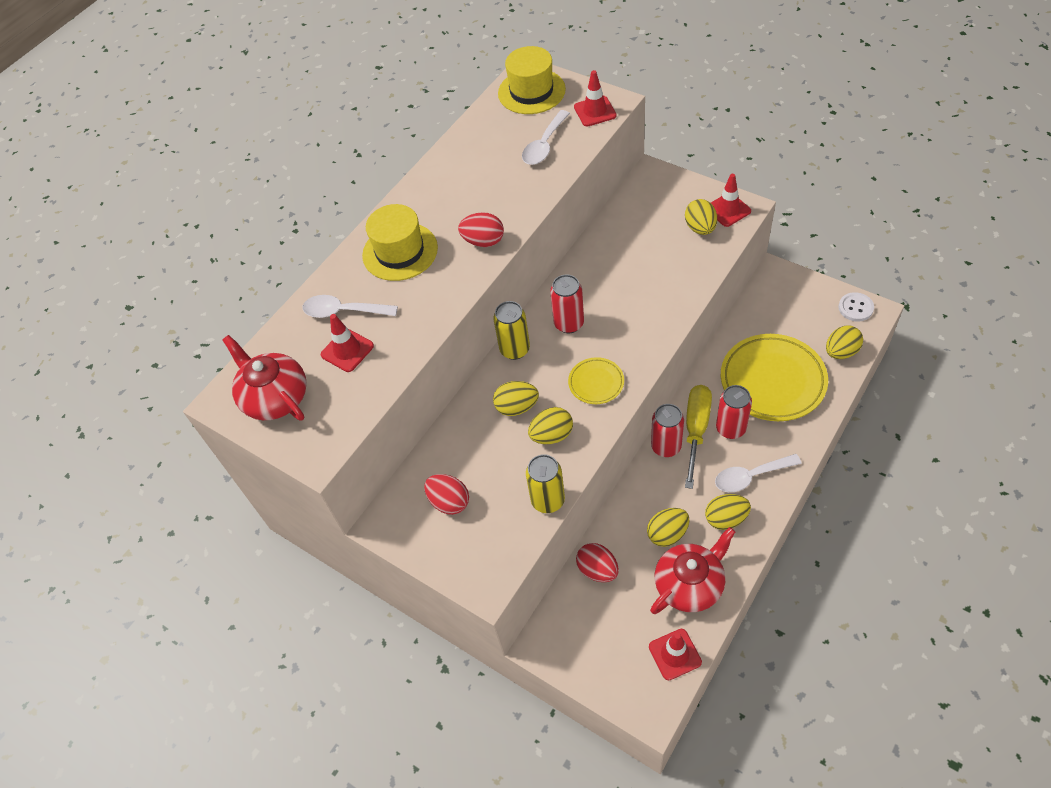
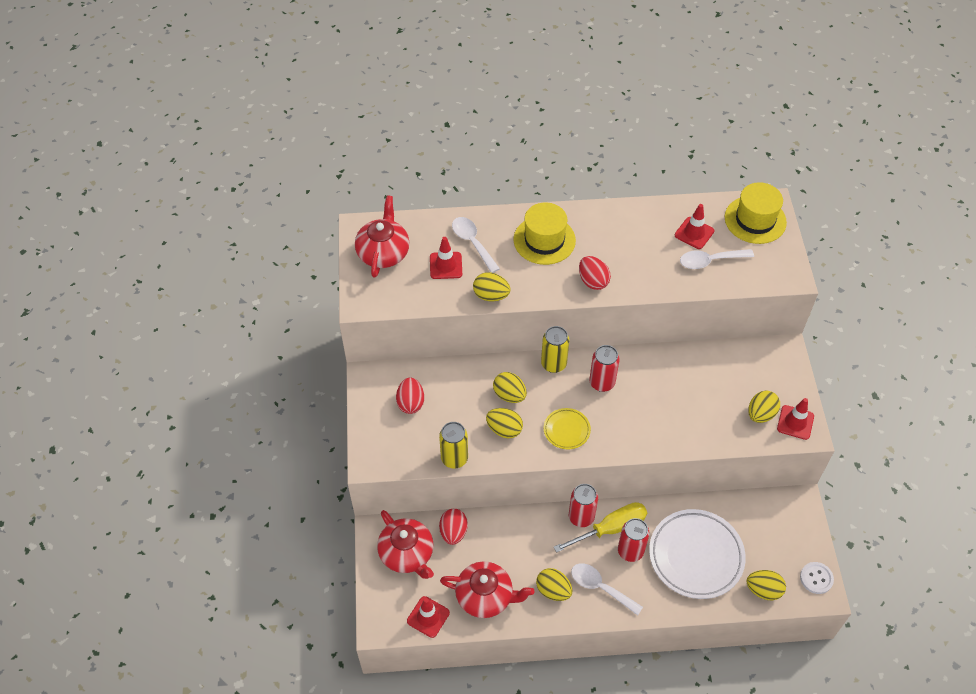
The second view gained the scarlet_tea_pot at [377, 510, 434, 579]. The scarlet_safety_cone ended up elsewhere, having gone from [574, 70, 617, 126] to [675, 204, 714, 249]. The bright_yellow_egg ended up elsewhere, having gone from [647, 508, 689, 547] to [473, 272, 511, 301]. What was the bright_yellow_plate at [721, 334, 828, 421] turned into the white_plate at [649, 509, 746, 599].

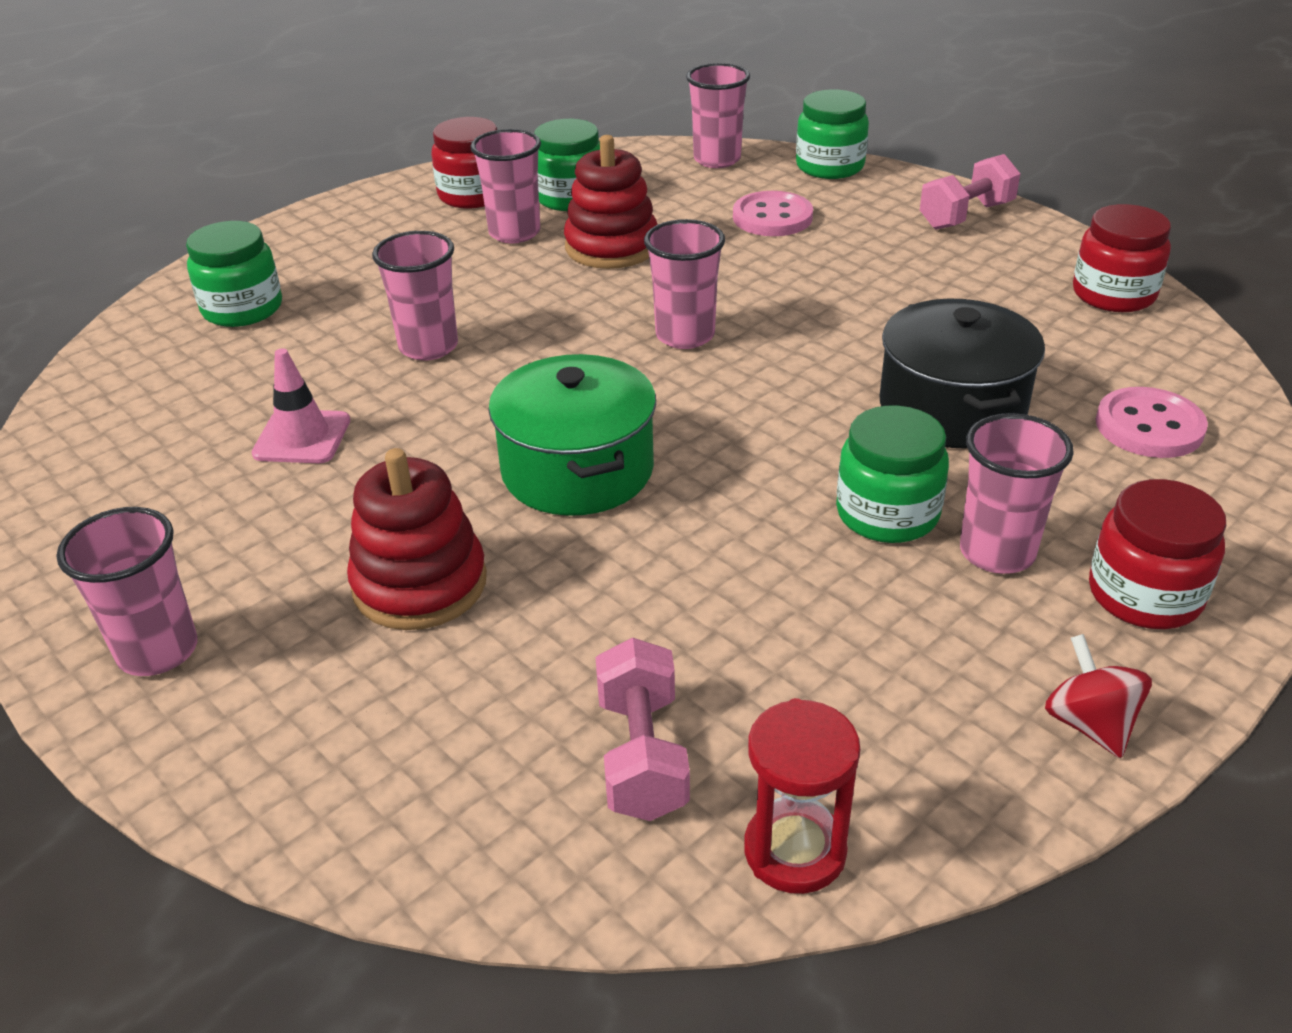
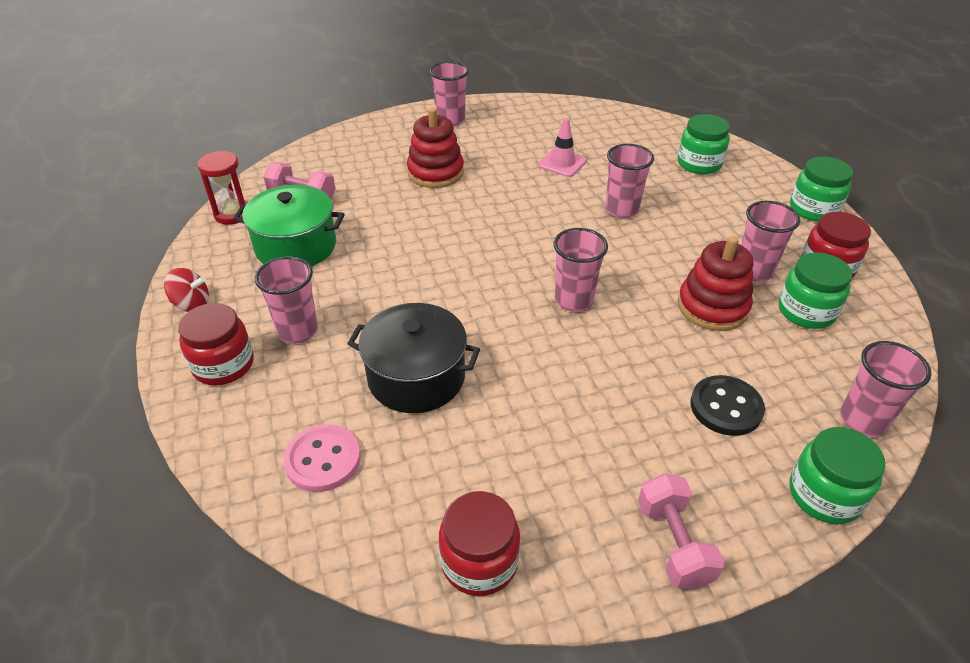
The emerald_stockpot ended up elsewhere, having gone from [488, 354, 656, 516] to [233, 184, 344, 267]. The emerald_preserve_jar ended up elsewhere, having gone from [836, 406, 949, 543] to [790, 157, 853, 222]. What was the pink_sewing_button at [733, 191, 813, 236] turned into the jet-black_sewing_button at [691, 375, 765, 436].

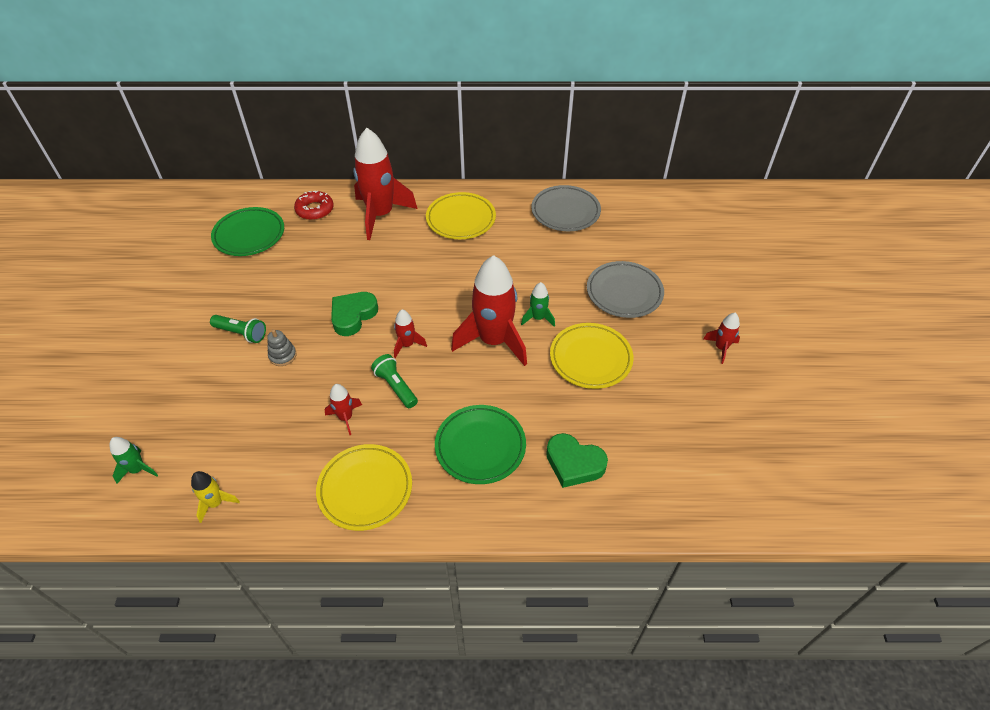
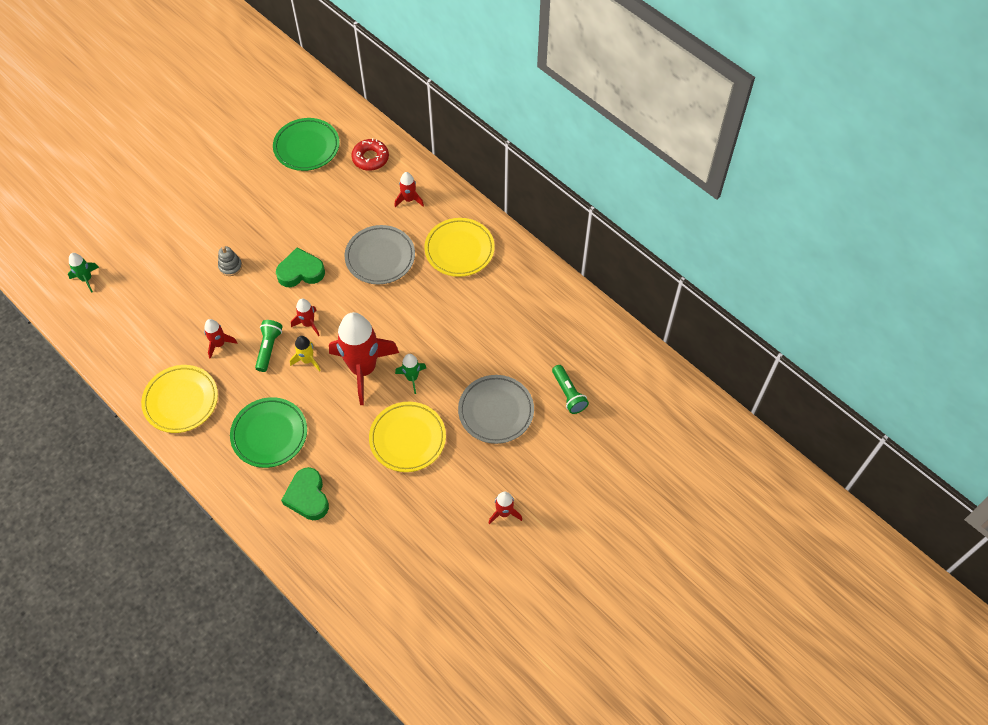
The bright_yellow_rocket ended up elsewhere, having gone from [191, 471, 240, 523] to [290, 336, 321, 372]. The emerald_pocket_torch ended up elsewhere, having gone from [210, 315, 266, 343] to [552, 365, 589, 414]. The ash-grey_plate ended up elsewhere, having gone from [531, 185, 601, 231] to [345, 225, 415, 284]. The size of the scarlet_rocket at [353, 128, 418, 240] changed by a factor of 0.45.

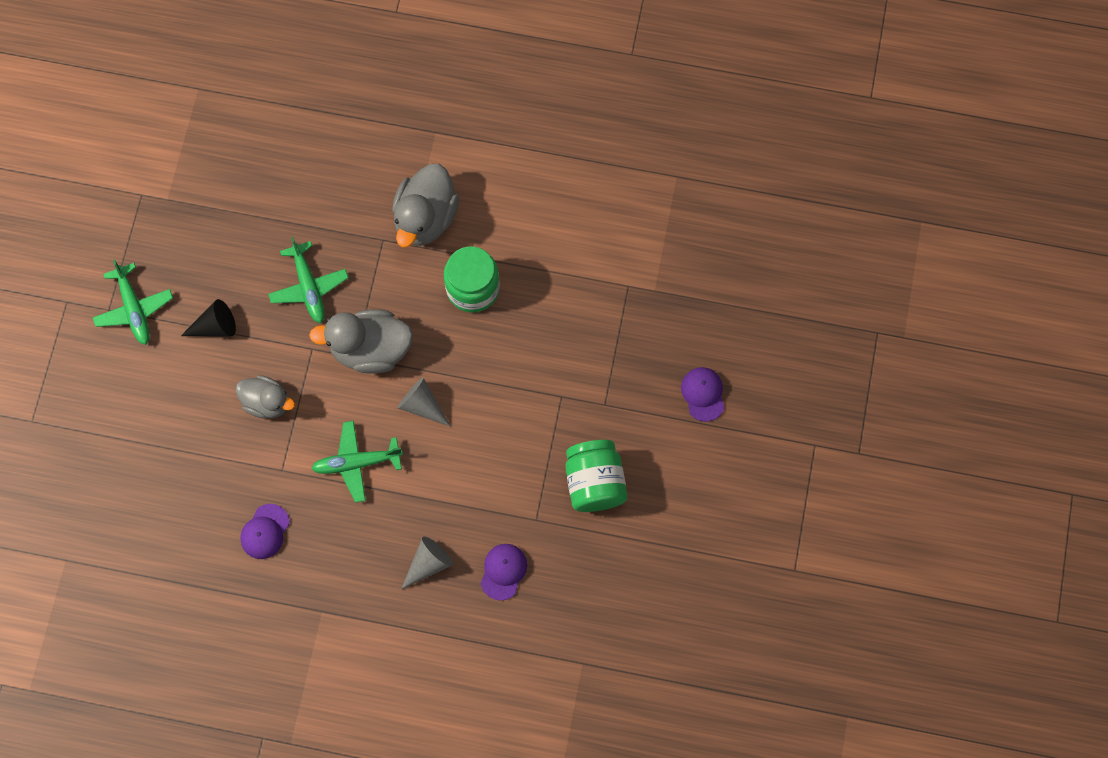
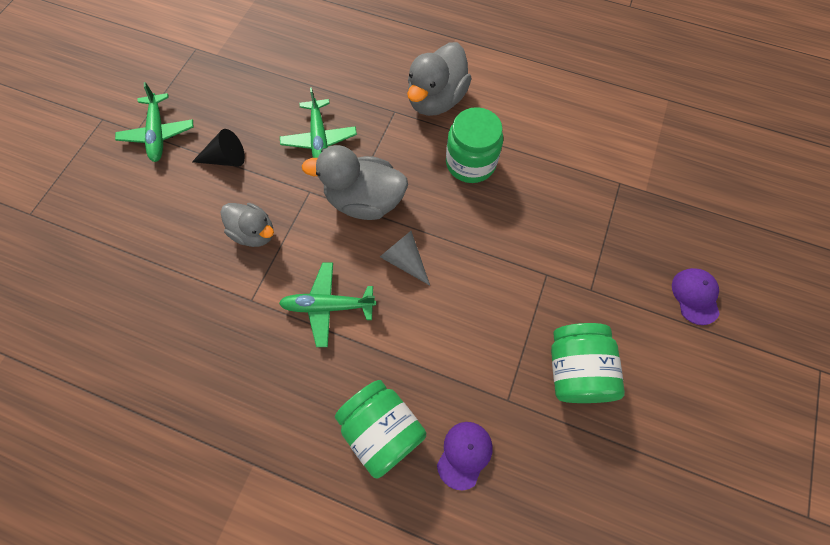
The second view lost the royal_purple_baseball_cap at [240, 504, 290, 559]. Where the ash-grey_solid_cone stood at [401, 536, 453, 589], the emerald_preserve_jar came to stand at [335, 380, 426, 478].

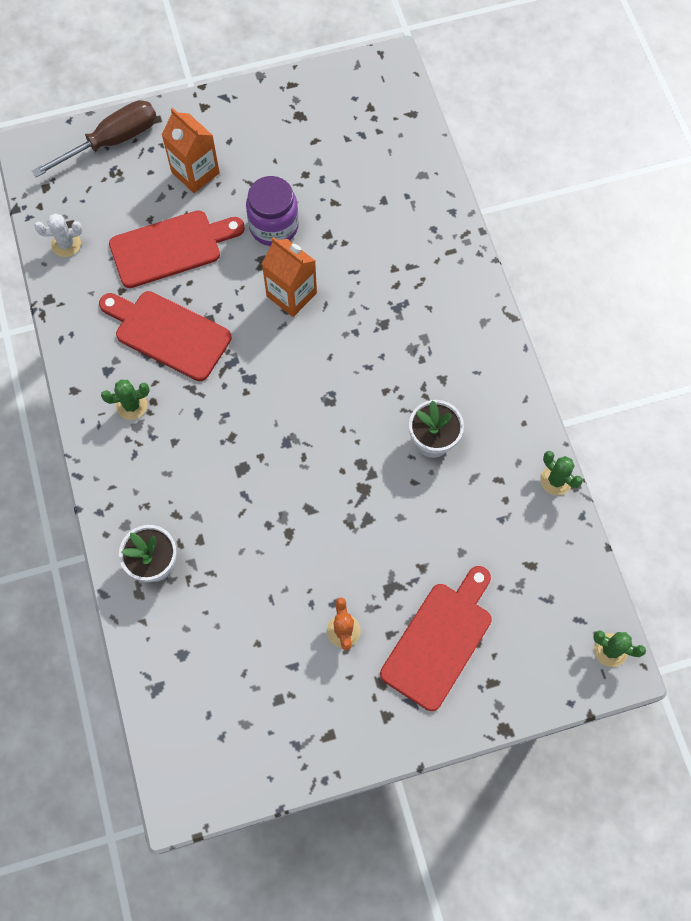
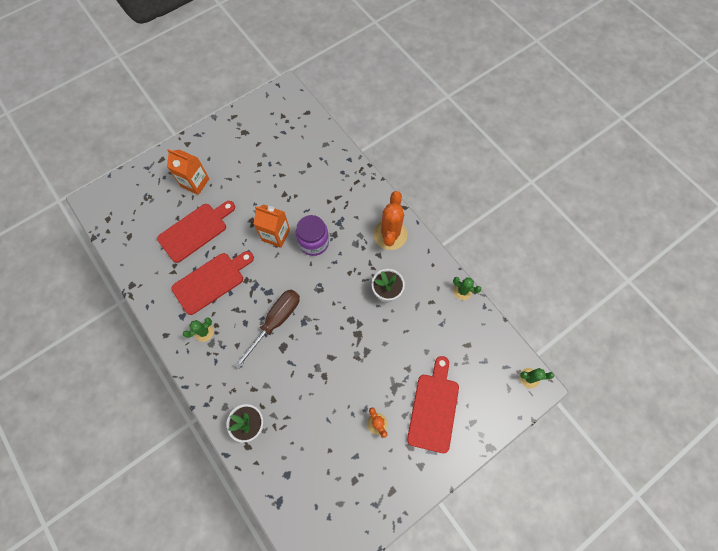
The second view lost the white_saguaro_cactus at [34, 214, 82, 257]. The second view gained the bright_orange_saguaro_cactus at [373, 191, 407, 250]. The dark_brown_flat_screwdriver ended up elsewhere, having gone from [32, 100, 157, 177] to [234, 289, 300, 369]. The royal_purple_preserve_jar ended up elsewhere, having gone from [246, 176, 299, 246] to [296, 215, 329, 256]. The scarlet_cutting_board at [99, 291, 232, 381] ended up facing another way, 135 degrees clockwise from before.

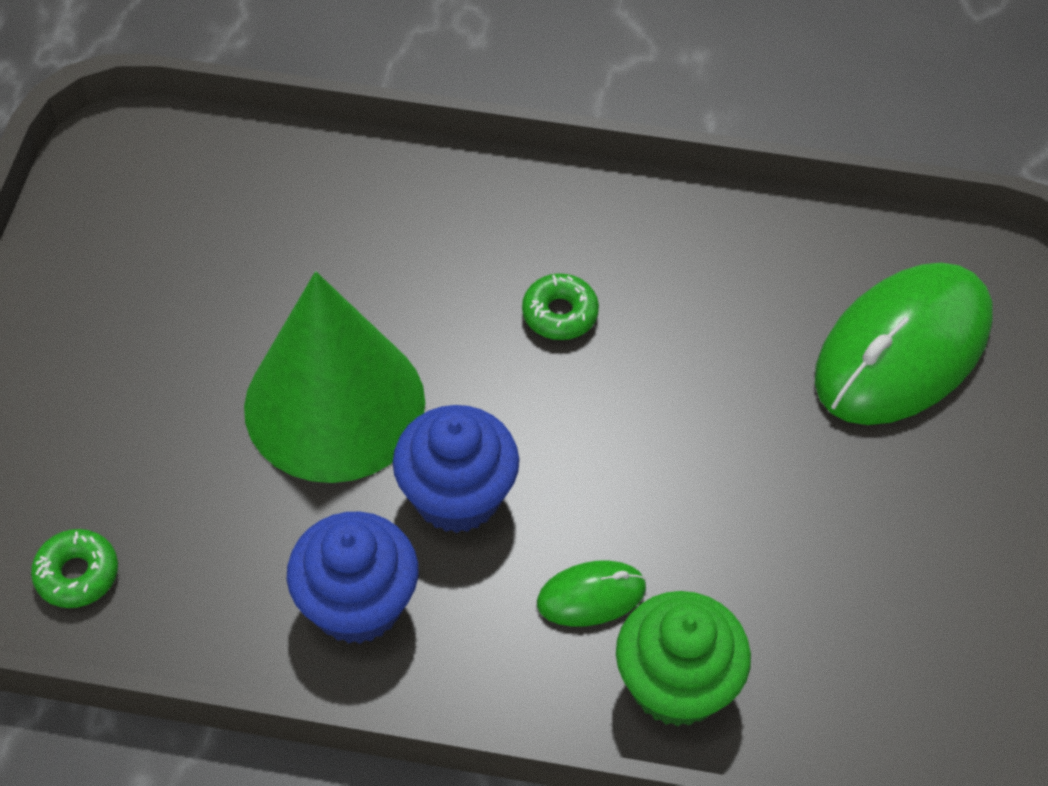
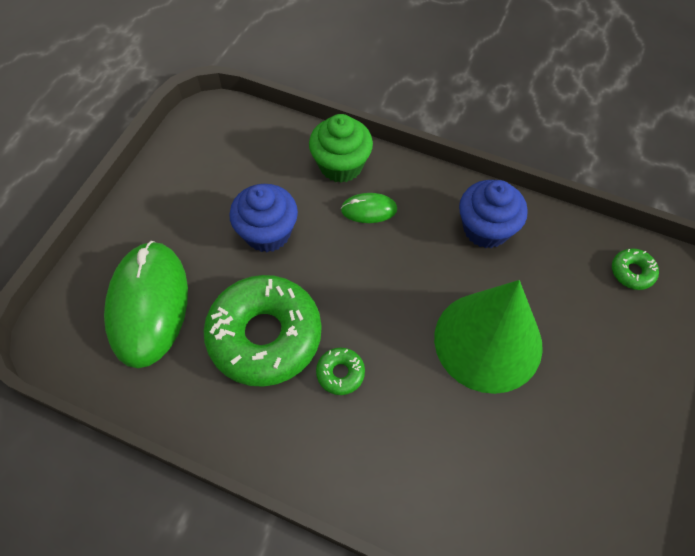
The second view gained the emerald_glazed_donut at [204, 275, 322, 387]. The cobalt_cupcake ended up elsewhere, having gone from [393, 405, 519, 533] to [229, 184, 298, 252]. The emerald_computer_mouse at [815, 263, 993, 425] ended up facing another way, 60 degrees counterclockwise from before.

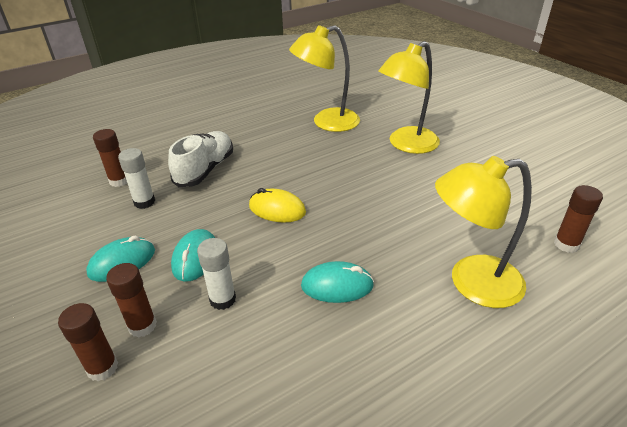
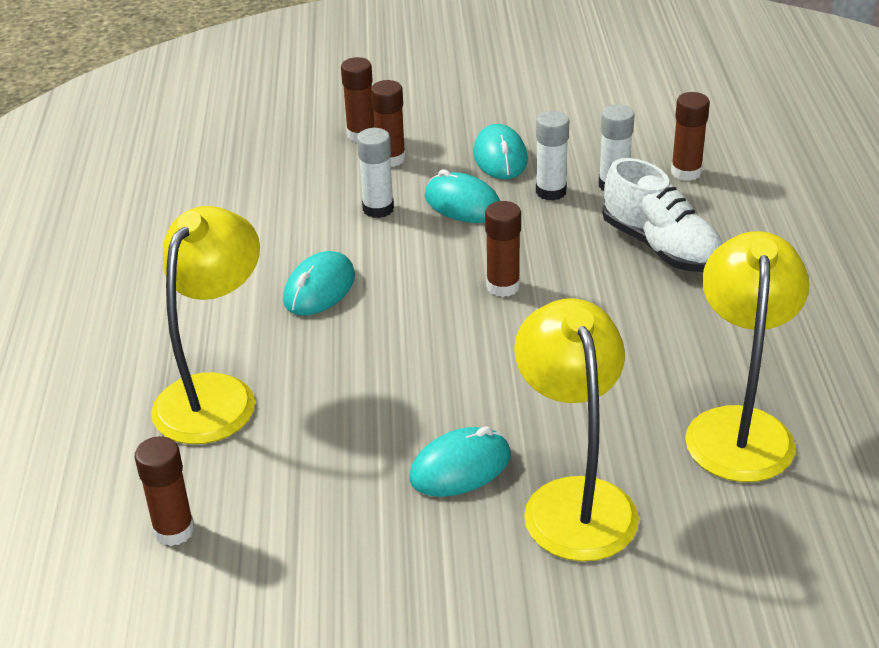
The second view gained the turquoise_computer_mouse at [409, 426, 511, 497]. The second view gained the white_glue_stick at [536, 111, 569, 201]. Where the bright_yellow_computer_mouse stood at [249, 188, 306, 222], the dark_brown_glue_stick came to stand at [485, 201, 521, 297].

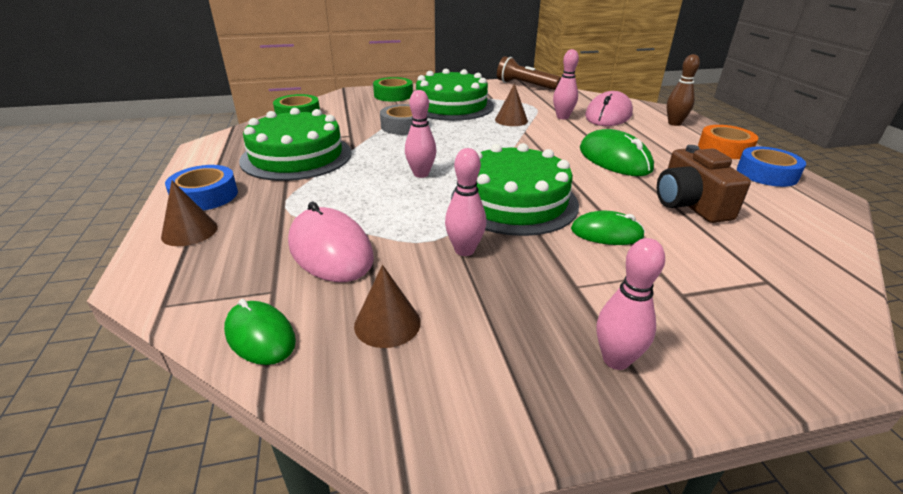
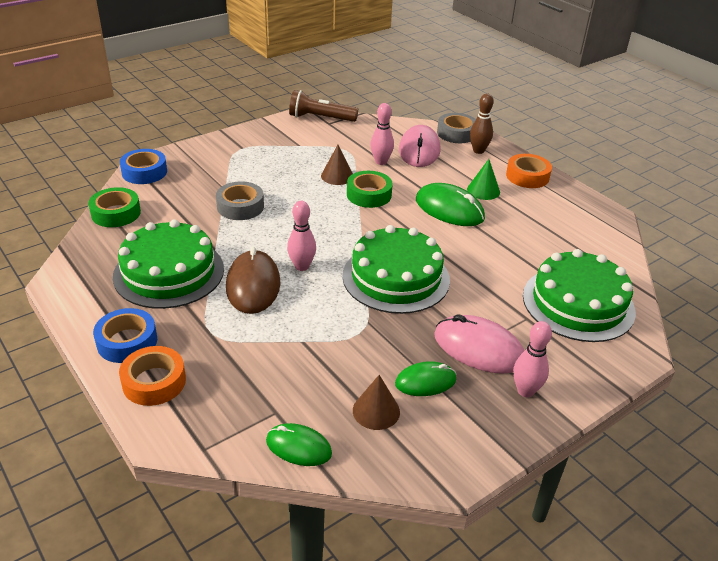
The second view lost the pink_bowling_pin at [445, 148, 486, 256]. The second view lost the dark_brown_camera at [657, 145, 751, 223]. The second view gained the dark_brown_computer_mouse at [226, 247, 281, 314]. The second view gained the ash-grey_sticky_tape at [437, 113, 476, 143]. The second view gained the emerald_solid_cone at [467, 159, 500, 200]. The pink_computer_mouse ended up elsewhere, having gone from [288, 202, 374, 282] to [434, 314, 524, 374]. The emerald_sticky_tape ended up elsewhere, having gone from [373, 77, 413, 102] to [347, 171, 393, 208]. The emerald_gateau ended up elsewhere, having gone from [409, 69, 494, 121] to [523, 249, 636, 342]. The emerald_computer_mouse ended up elsewhere, having gone from [571, 211, 645, 245] to [395, 361, 457, 396]. The cobalt_sticky_tape ended up elsewhere, having gone from [737, 147, 806, 187] to [120, 149, 167, 184]. Where the dark_brown_solid_cone stood at [161, 181, 218, 246], the bright_orange_sticky_tape came to stand at [119, 346, 186, 406].

